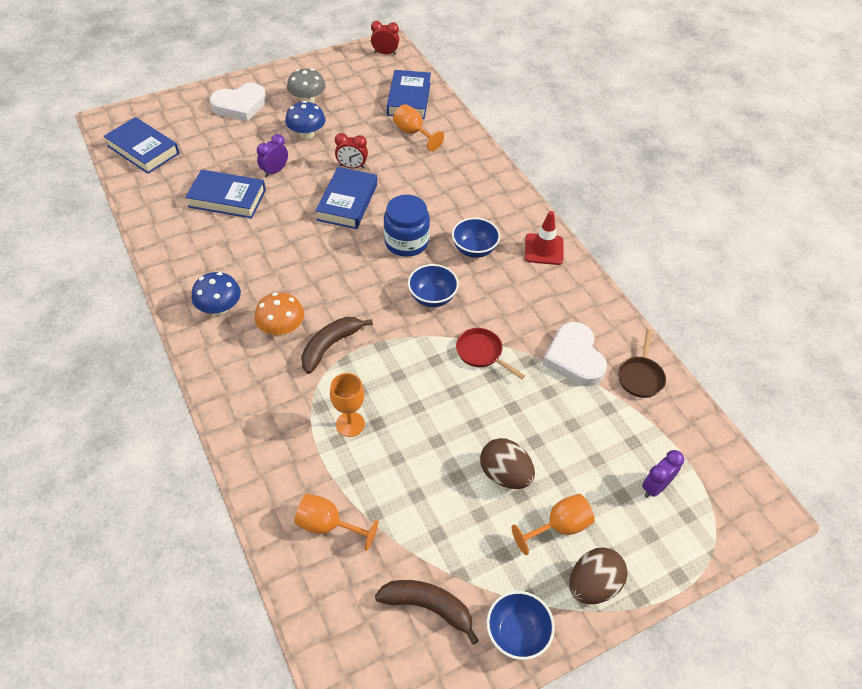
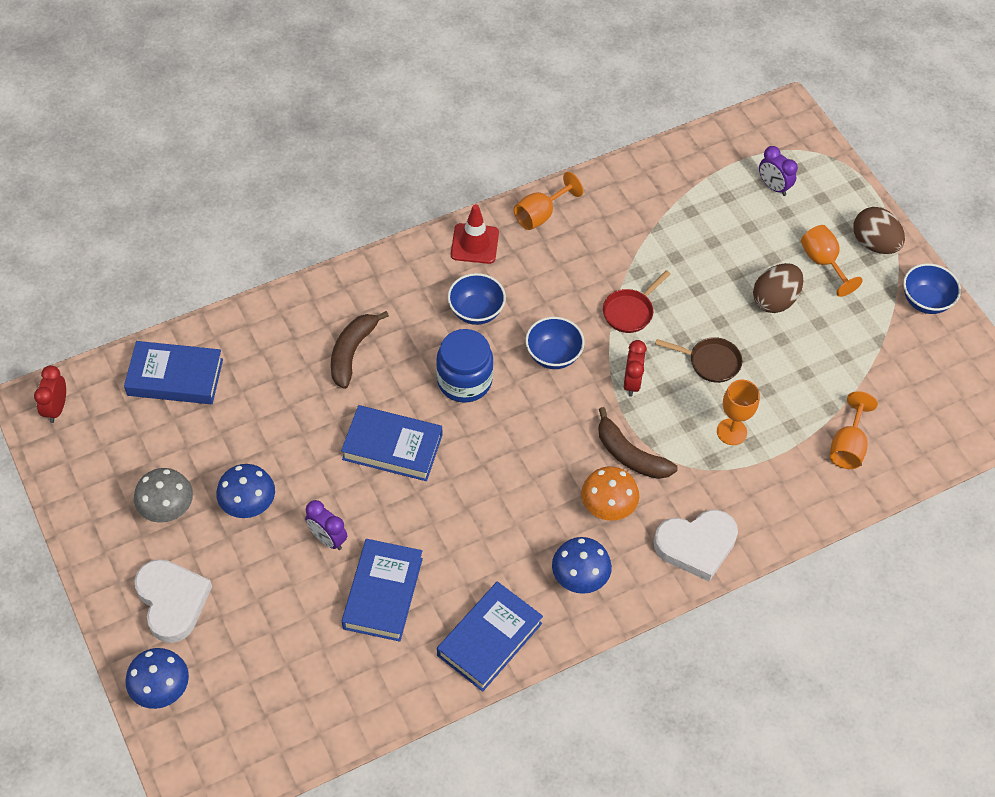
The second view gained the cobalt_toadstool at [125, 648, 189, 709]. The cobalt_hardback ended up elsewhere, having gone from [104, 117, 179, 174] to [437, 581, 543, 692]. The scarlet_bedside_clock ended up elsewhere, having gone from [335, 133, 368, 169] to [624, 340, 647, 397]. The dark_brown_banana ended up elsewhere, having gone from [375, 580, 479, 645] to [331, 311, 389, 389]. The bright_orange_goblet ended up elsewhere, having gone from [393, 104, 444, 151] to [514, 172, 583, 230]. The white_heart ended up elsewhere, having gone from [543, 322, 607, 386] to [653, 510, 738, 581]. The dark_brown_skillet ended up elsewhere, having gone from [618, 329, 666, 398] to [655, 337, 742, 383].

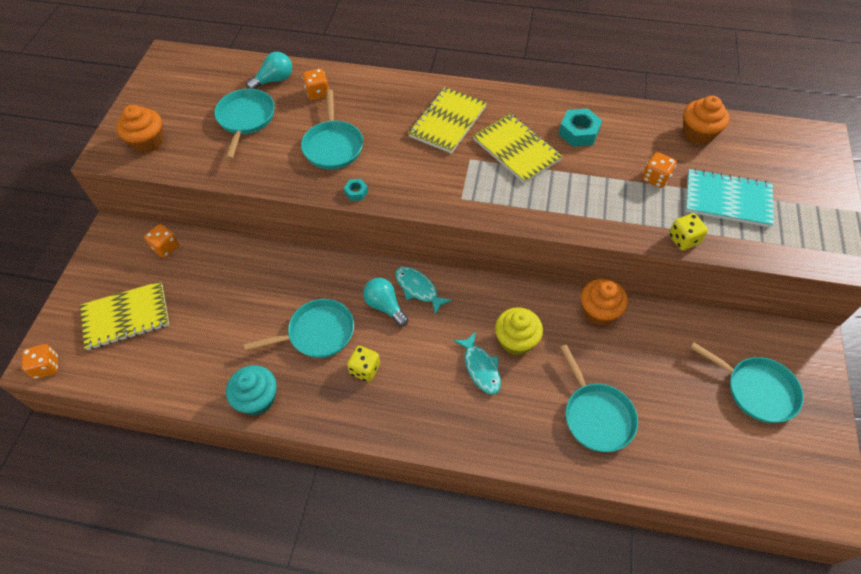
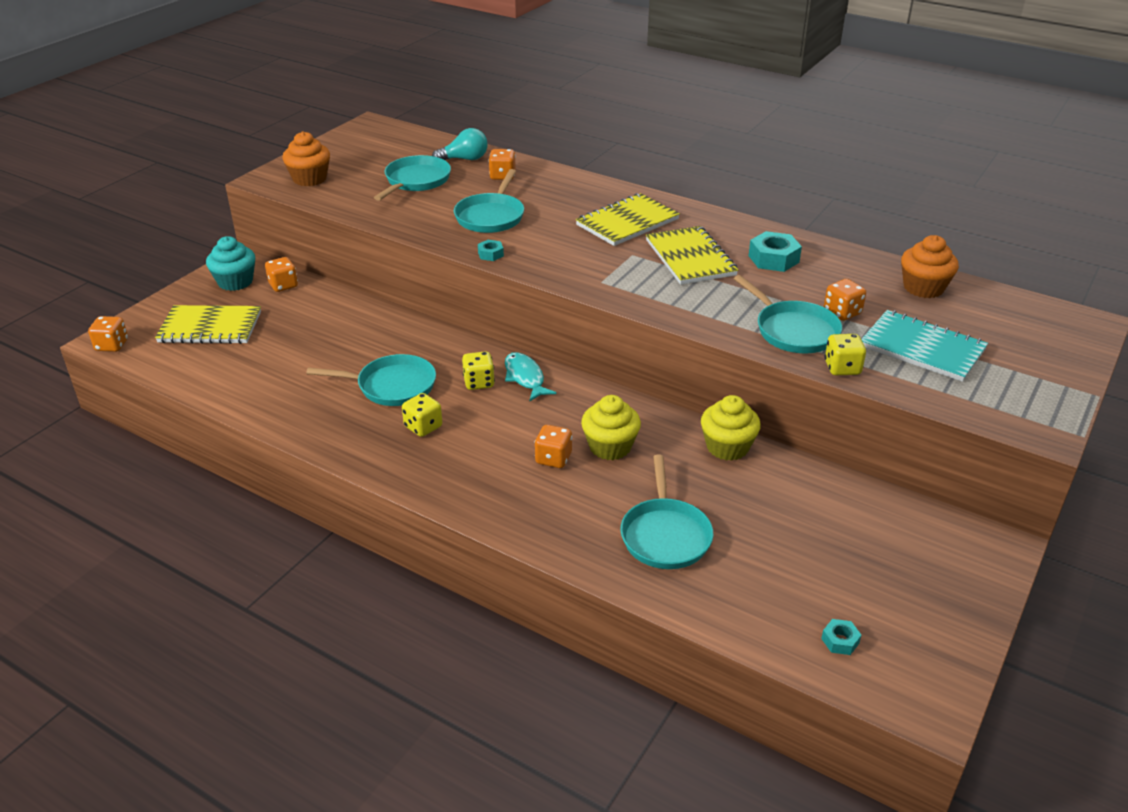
The second view gained the turquoise_nut at [821, 619, 861, 655]. The turquoise_cupcake ended up elsewhere, having gone from [226, 365, 277, 415] to [206, 236, 255, 291]. The turquoise_skillet ended up elsewhere, having gone from [690, 342, 804, 423] to [734, 275, 842, 353]. Where the turquoise_bulb stood at [363, 278, 409, 327], the bright_yellow_die came to stand at [462, 351, 495, 390]. Where the turquoise_fish_figure stood at [454, 332, 501, 394], the bright_orange_die came to stand at [535, 425, 572, 468]. What was the bright_orange_cupcake at [581, 279, 628, 325] turned into the bright_yellow_cupcake at [701, 395, 761, 461].

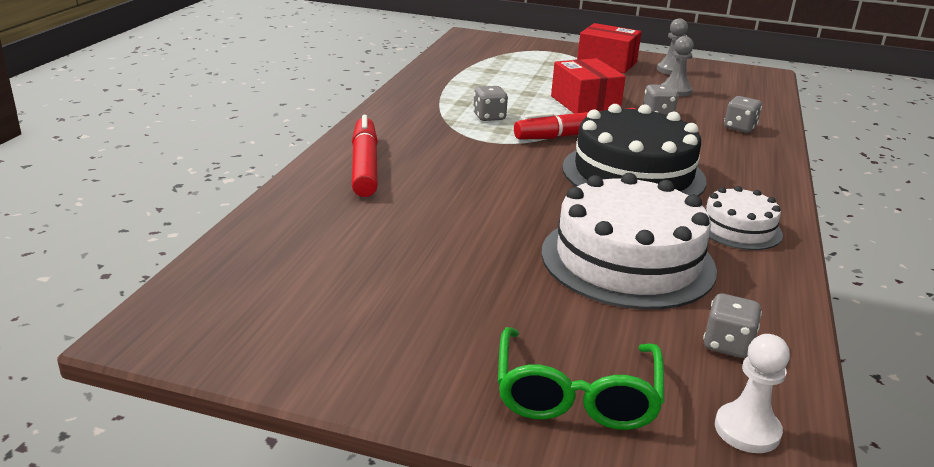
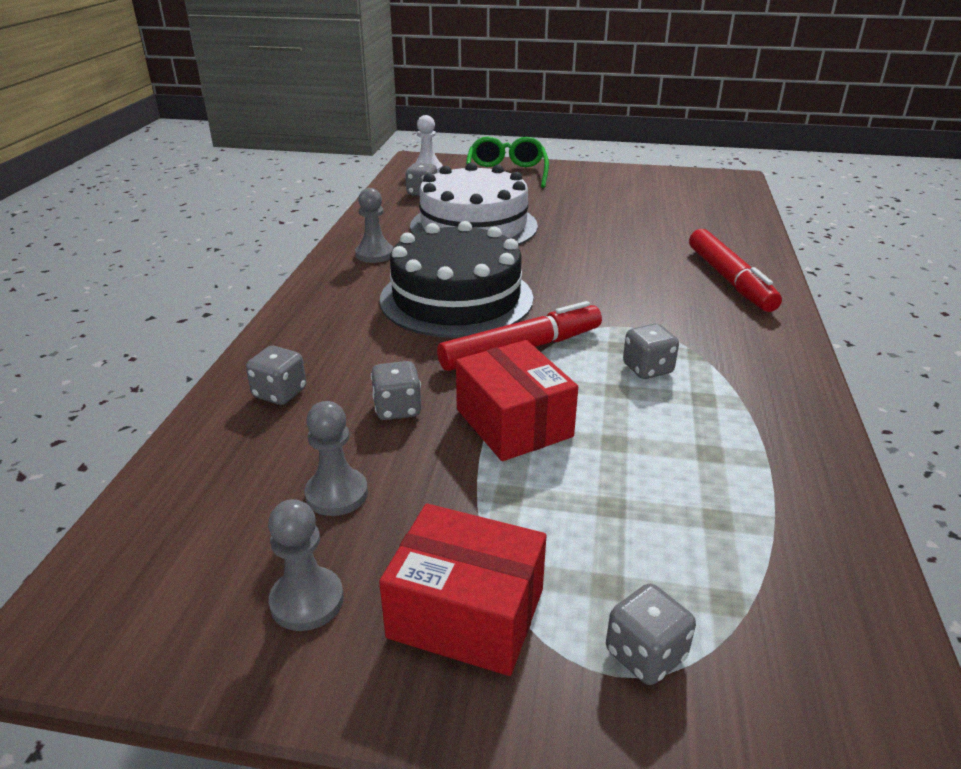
The second view gained the ash-grey_die at [606, 583, 696, 685]. Where the white_gateau stood at [705, 186, 783, 250], the ash-grey_chess_pawn came to stand at [355, 188, 393, 263].

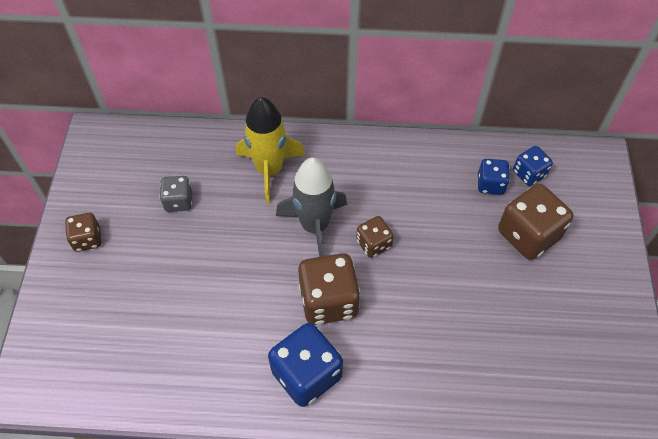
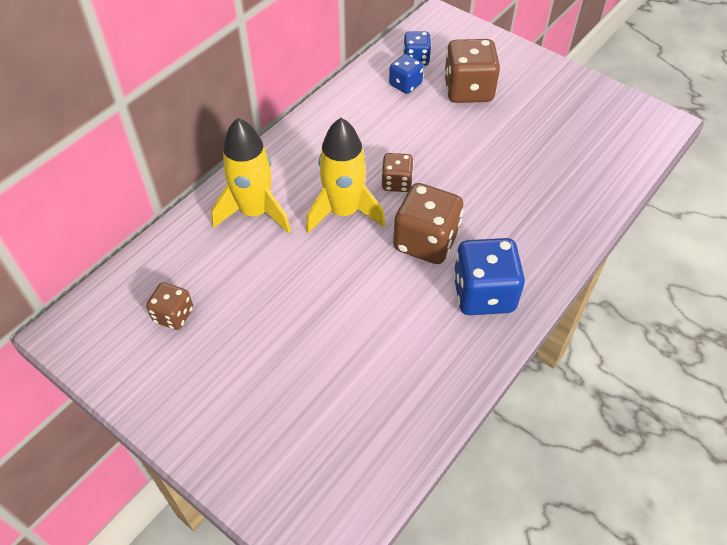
The second view lost the ash-grey_die at [160, 176, 192, 212]. The dark_brown_die ended up elsewhere, having gone from [65, 213, 101, 252] to [146, 282, 193, 330]. What was the ash-grey_rocket at [276, 157, 347, 257] turned into the bright_yellow_rocket at [306, 118, 385, 233].

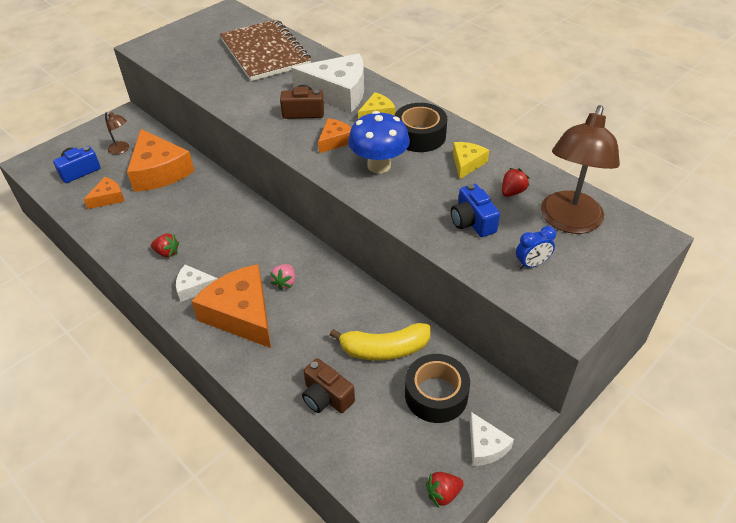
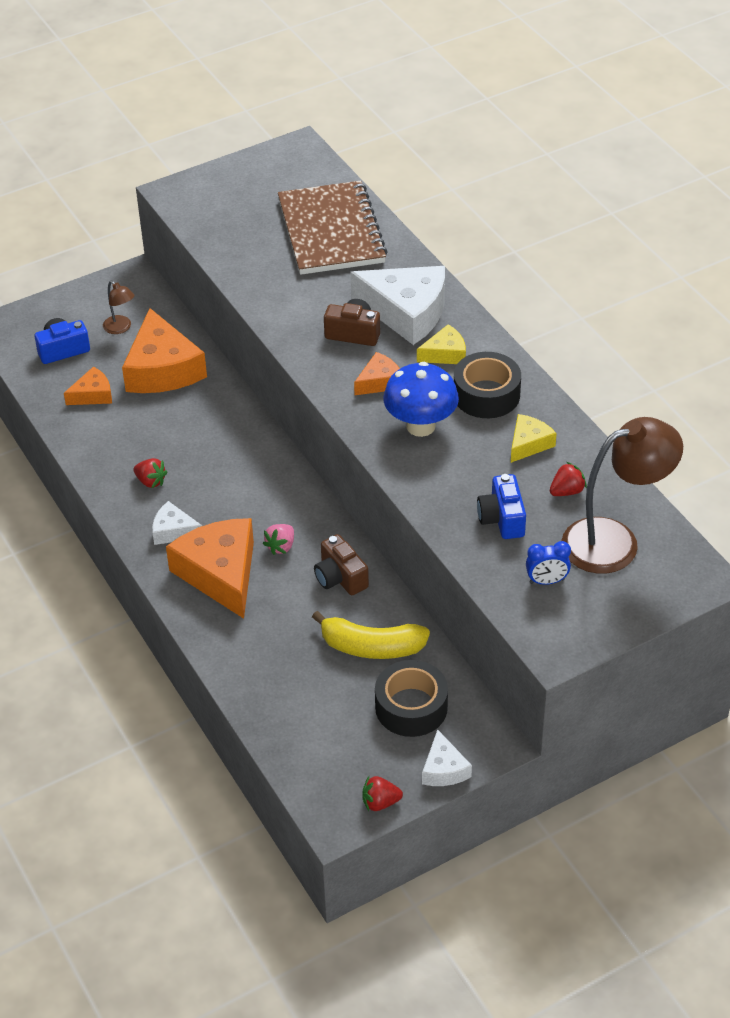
The dark_brown_camera ended up elsewhere, having gone from [302, 358, 355, 413] to [314, 534, 369, 595]. The dark_brown_reading_lamp at [541, 105, 620, 234] ended up facing another way, 150 degrees counterclockwise from before.

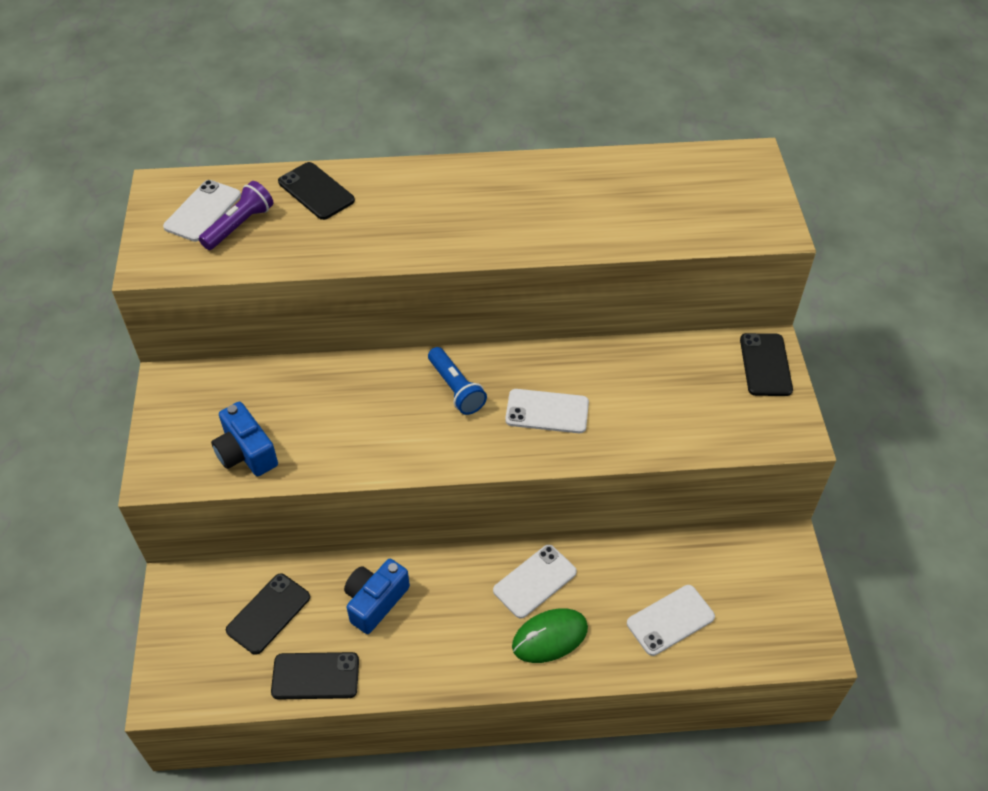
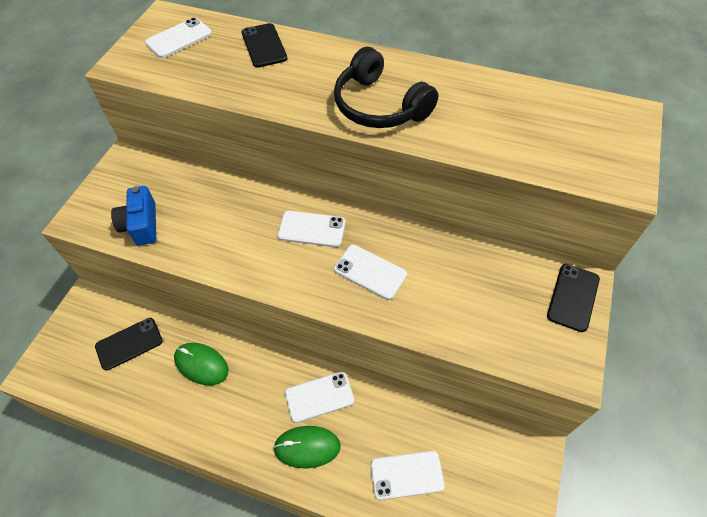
The second view lost the royal_purple_pocket_torch at [199, 181, 273, 250]. The second view lost the jet-black_phone at [271, 652, 359, 699]. The second view gained the jet-black_over-ear_headphones at [334, 47, 438, 128]. Where the cobalt_camera stood at [344, 559, 410, 634], the emerald_computer_mouse came to stand at [174, 343, 228, 385]. Where the cobalt_pocket_torch stood at [428, 347, 487, 415], the white_phone came to stand at [277, 211, 346, 247].

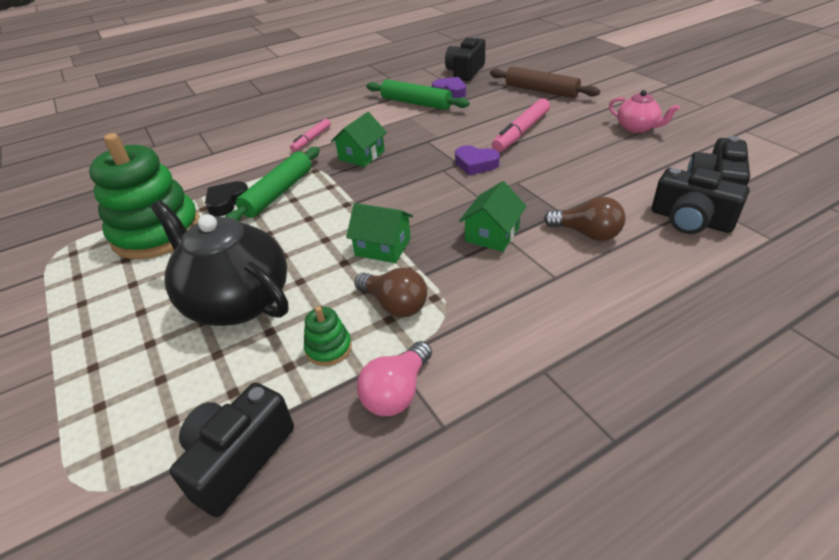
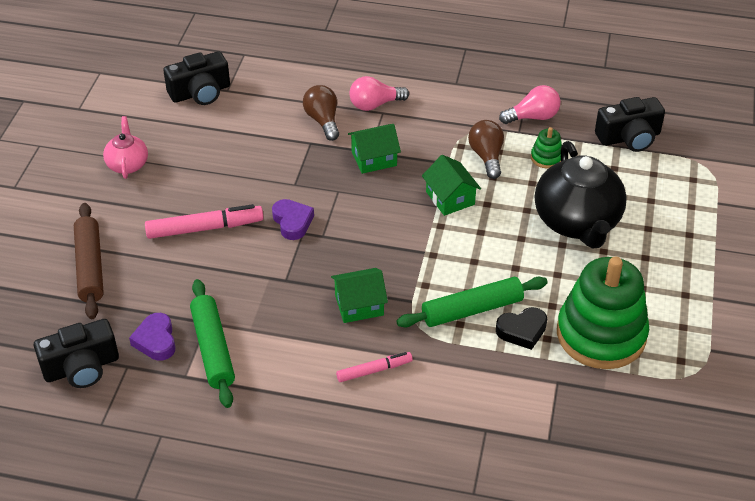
The second view lost the jet-black_camera at [652, 167, 749, 234]. The second view gained the pink_bulb at [349, 76, 409, 111].

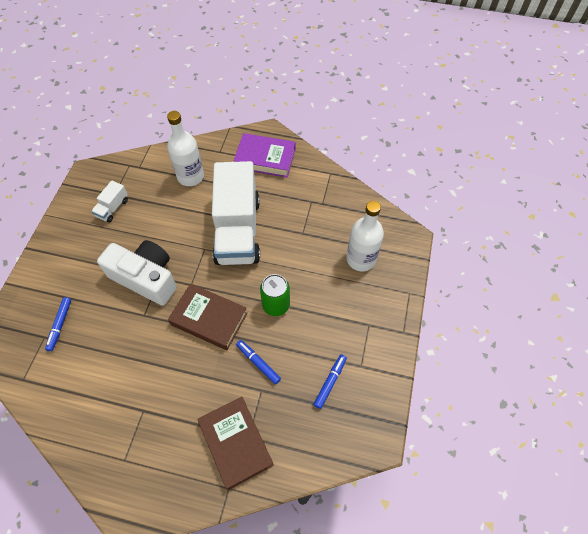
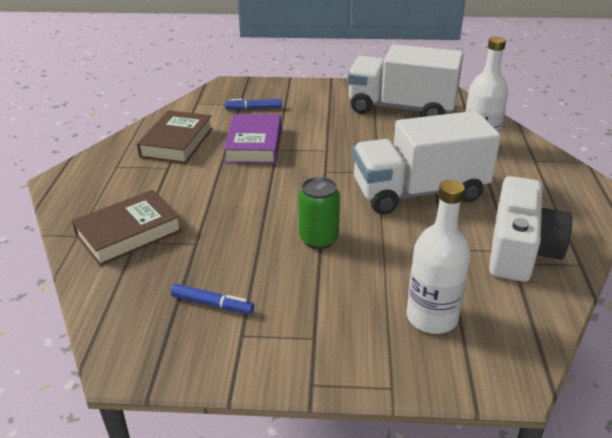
The second view lost the cobalt_marker_pen at [236, 340, 281, 385]. The white_camera ended up elsewhere, having gone from [97, 240, 177, 306] to [489, 176, 572, 282]. The dark_brown_hardback ended up elsewhere, having gone from [168, 283, 248, 350] to [137, 110, 213, 164]. The royal_purple_hardback ended up elsewhere, having gone from [234, 133, 295, 178] to [224, 114, 281, 164]. The size of the white_lorry at [91, 181, 128, 222] changed by a factor of 2.45.

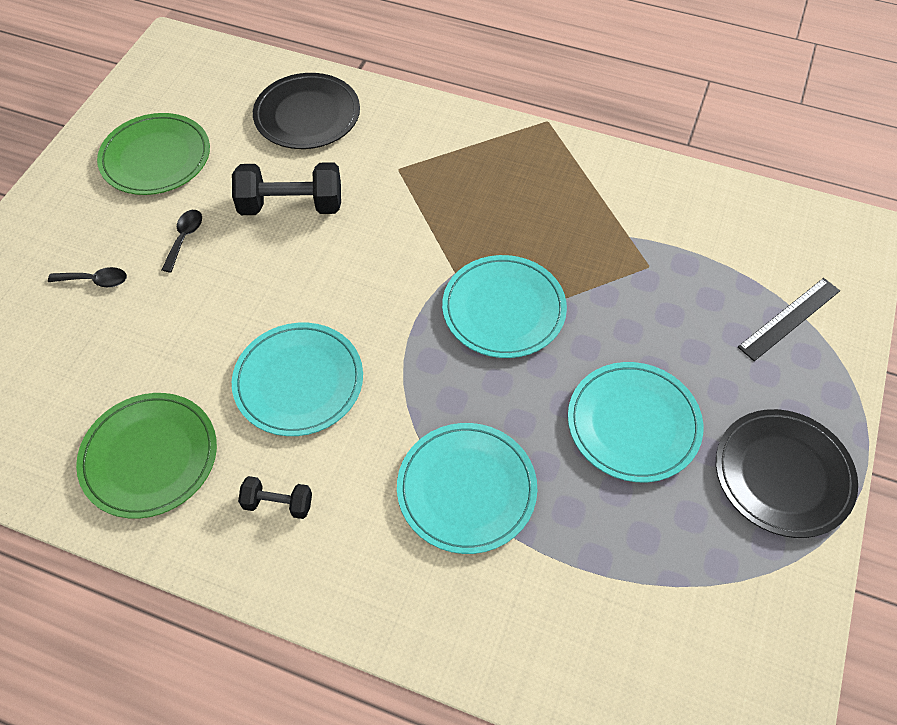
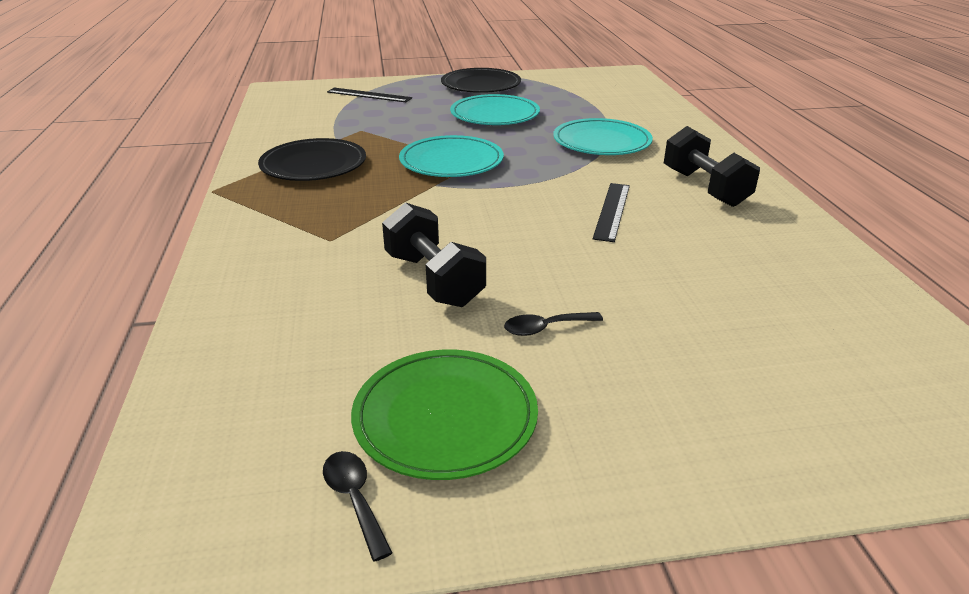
The second view lost the emerald_plate at [76, 393, 217, 519]. The jet-black_teaspoon ended up elsewhere, having gone from [48, 267, 127, 287] to [323, 451, 393, 562]. The jet-black_plate ended up elsewhere, having gone from [253, 73, 360, 149] to [258, 138, 366, 181]. Where the turquoise_plate stood at [232, 323, 363, 436], the jet-black_measuring_stick came to stand at [593, 183, 630, 242]. The size of the jet-black_dumbbell at [238, 476, 312, 519] changed by a factor of 1.86.

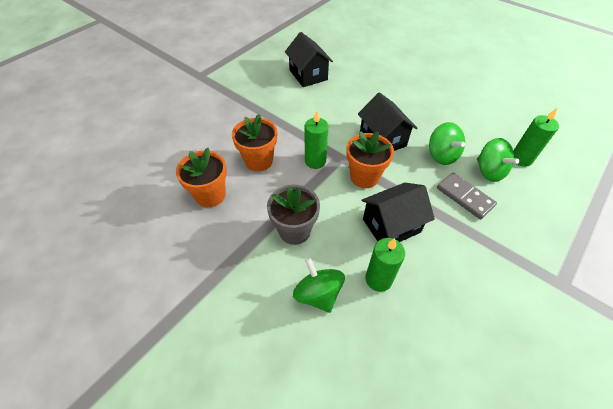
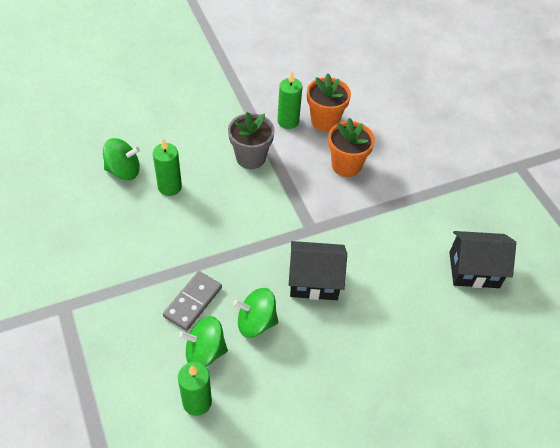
The second view lost the bright_orange_potted_plant at [346, 131, 394, 188]. The second view lost the jet-black_house at [361, 183, 435, 242]. The emerald_toy_top ended up elsewhere, having gone from [293, 258, 345, 313] to [103, 138, 140, 180]. The emerald_wax_candle ended up elsewhere, having gone from [305, 111, 328, 169] to [277, 72, 303, 129]. The ash-grey_domino at [437, 173, 497, 219] ended up facing another way, 45 degrees counterclockwise from before.

